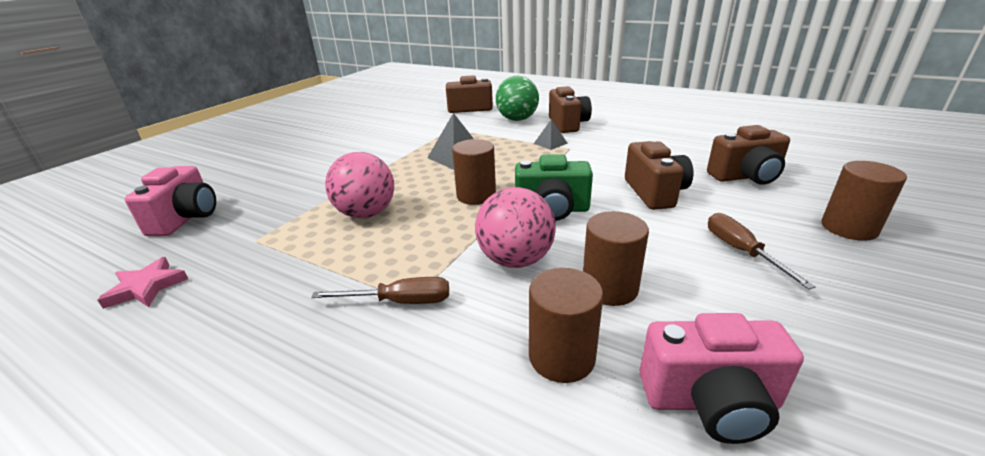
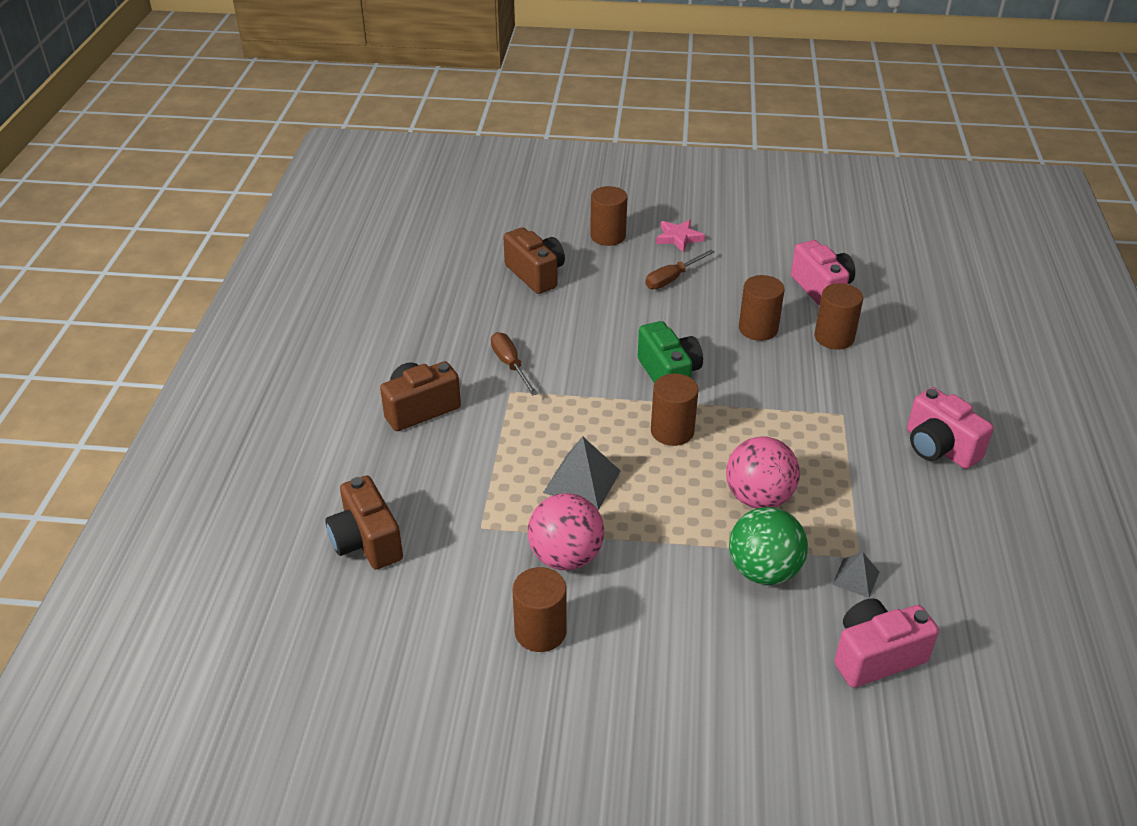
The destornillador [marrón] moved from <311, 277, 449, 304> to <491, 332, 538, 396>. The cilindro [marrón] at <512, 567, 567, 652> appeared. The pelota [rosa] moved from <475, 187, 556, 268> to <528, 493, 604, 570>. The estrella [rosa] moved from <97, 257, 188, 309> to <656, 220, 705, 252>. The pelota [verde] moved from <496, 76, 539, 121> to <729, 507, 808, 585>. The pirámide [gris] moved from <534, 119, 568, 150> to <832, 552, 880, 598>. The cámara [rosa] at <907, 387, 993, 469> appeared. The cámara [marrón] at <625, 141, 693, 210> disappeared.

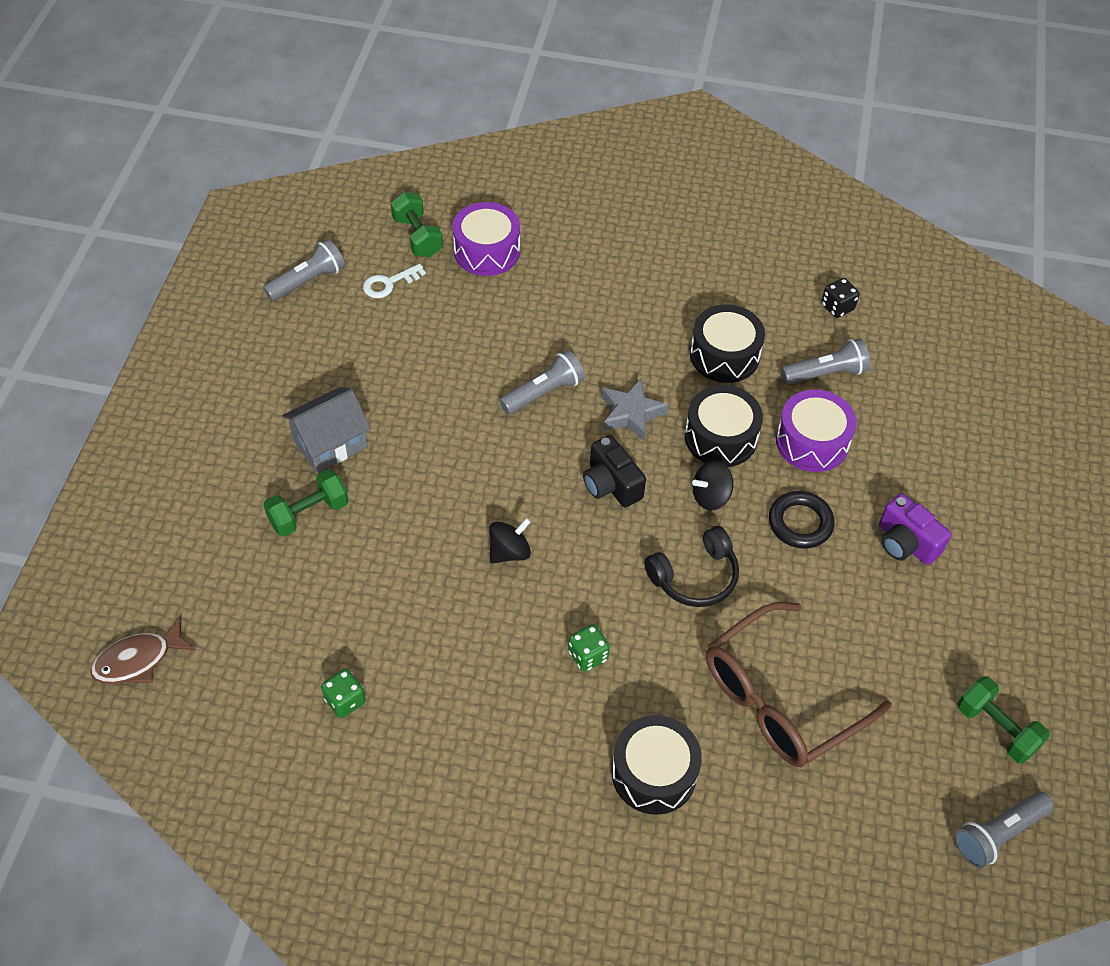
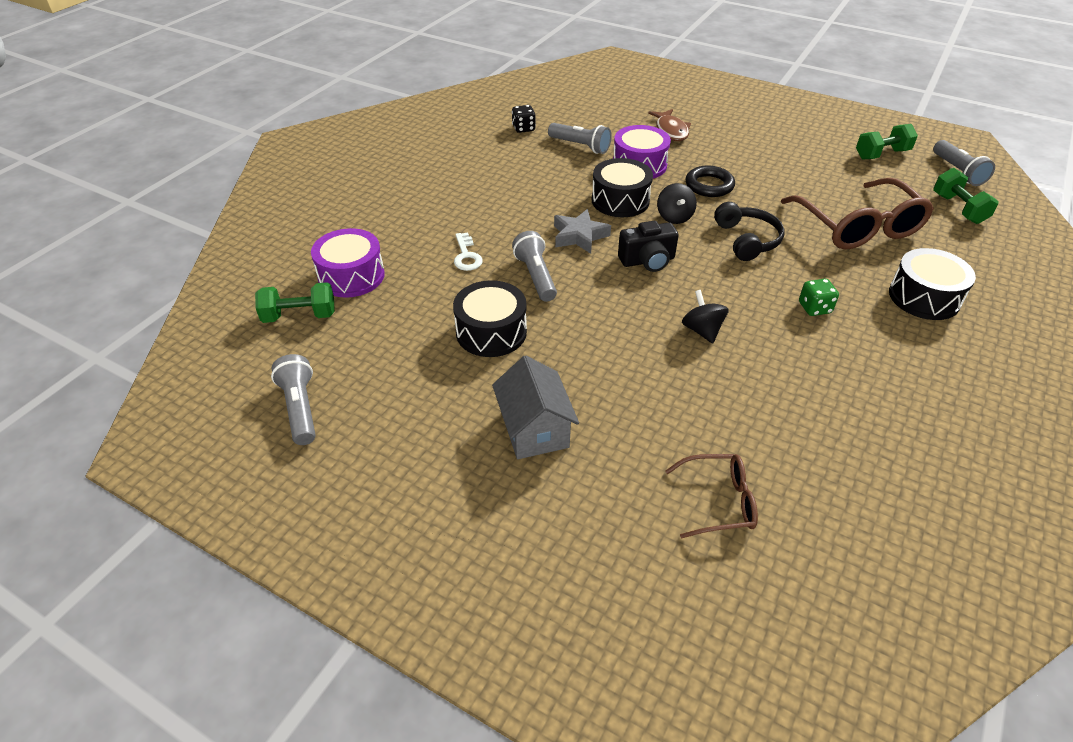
The tambor [negro] moved from <690, 305, 765, 383> to <453, 280, 527, 357>. The llave [blanco] moved from <363, 264, 426, 298> to <454, 232, 483, 271>. The lámpara de mano [gris] at <781, 338, 870, 385> turned 120 degrees clockwise. The pez [marrón] moved from <90, 617, 196, 684> to <648, 109, 691, 141>. The gafas [marrón] at <665, 454, 758, 538> appeared. The mancuerna [verde] moved from <263, 469, 349, 537> to <933, 168, 999, 224>. The dado [verde] at <321, 669, 366, 718> disappeared. The cámara [morado] at <879, 493, 951, 565> disappeared.

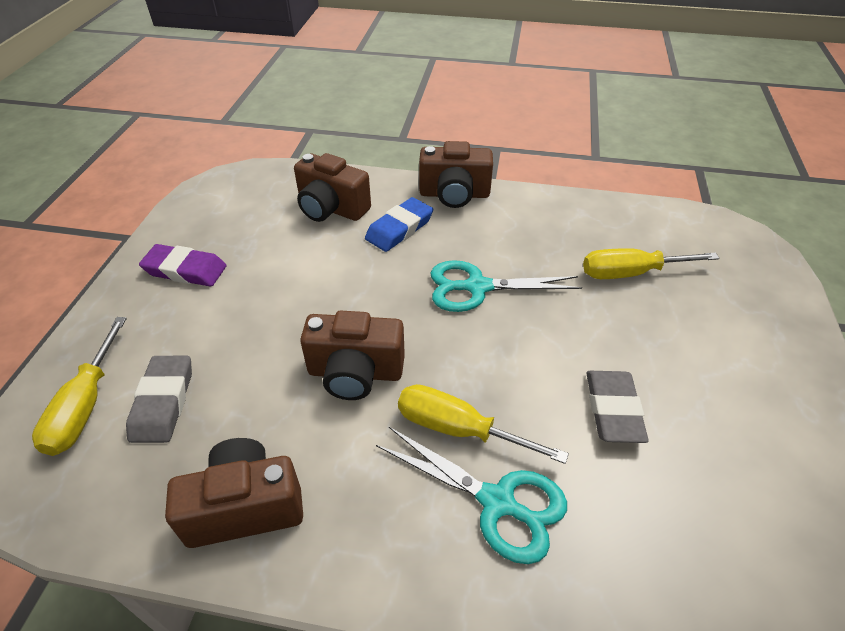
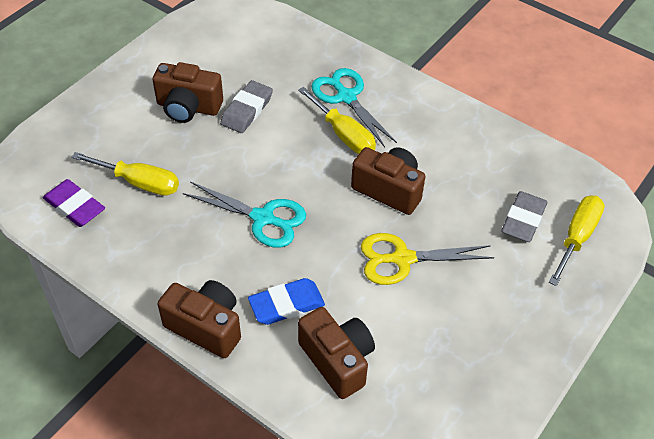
The goma de borrar [morado] moved from <139, 244, 227, 287> to <43, 179, 105, 227>. The cámara [marrón] moved from <165, 438, 303, 548> to <152, 62, 223, 123>. The tijeras [amarillo] at <361, 233, 494, 285> appeared.

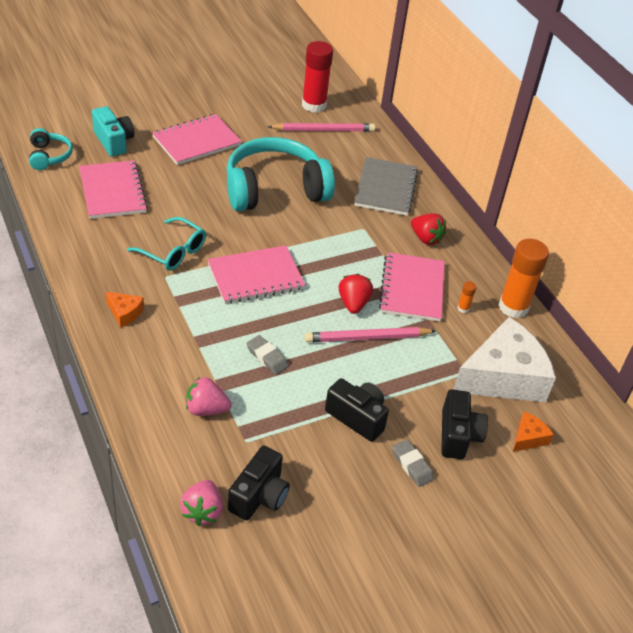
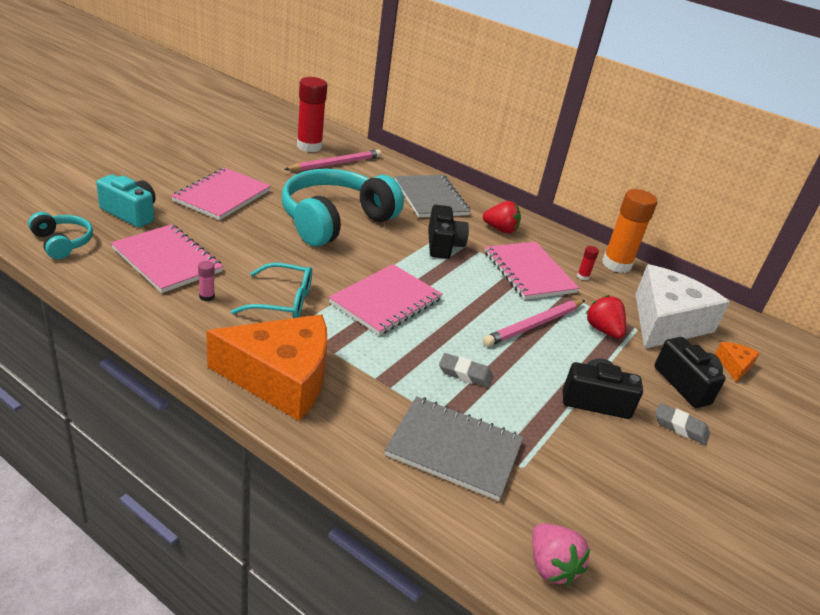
The barra de pegamento [rosa] at <198, 261, 215, 302> appeared. The queso [naranja] at <106, 292, 144, 328> changed to 2.39 times the size. The fresa [rosa] at <186, 377, 232, 416> was replaced by the cuaderno [gris] at <385, 396, 524, 501>. The cámara [negro] moved from <228, 446, 290, 520> to <428, 205, 469, 259>. The barra de pegamento [naranja] at <457, 281, 476, 313> became the barra de pegamento [rojo] at <577, 246, 599, 280>. The fresa [rojo] moved from <338, 274, 373, 314> to <586, 295, 626, 339>.

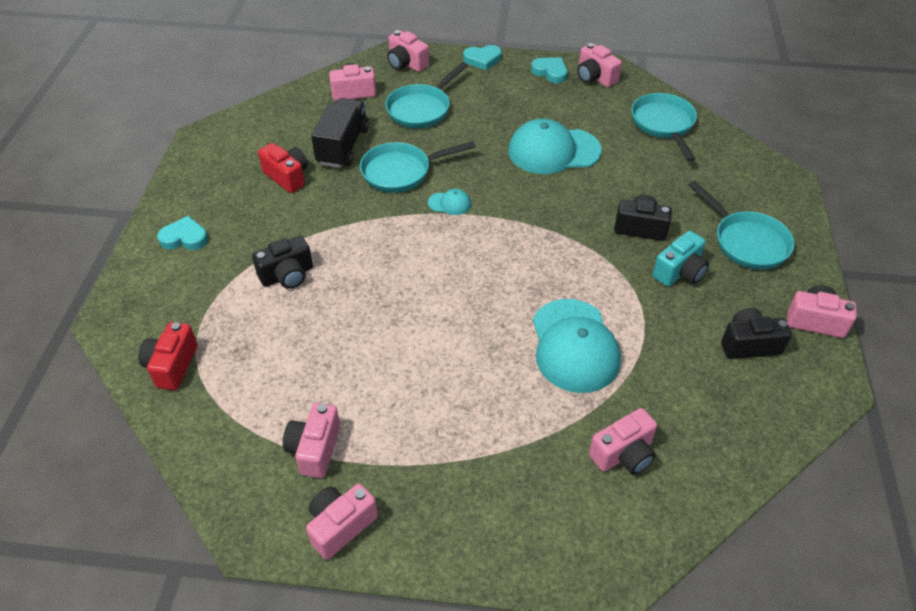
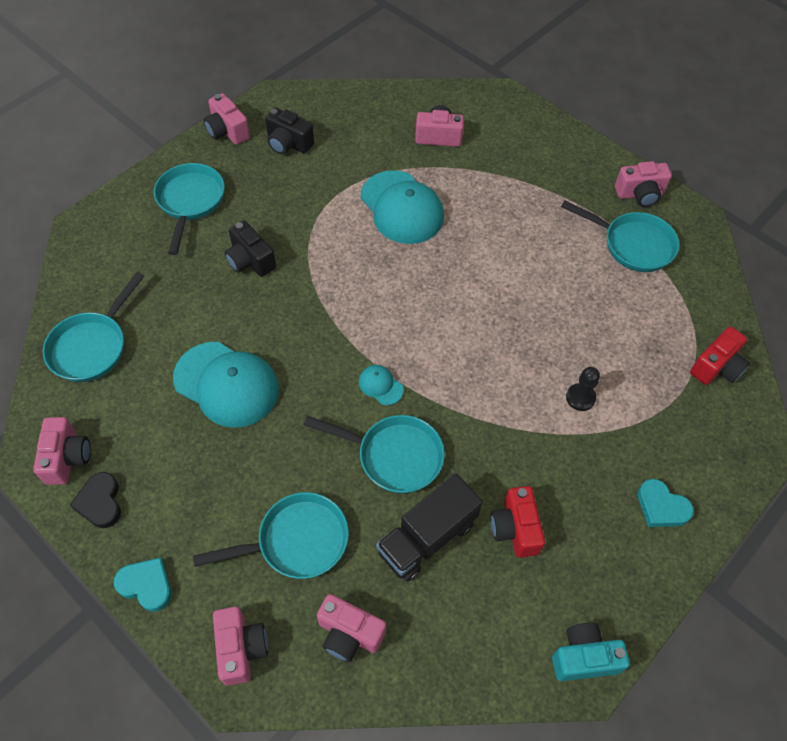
The corazón [turquesa] at <531, 57, 567, 83> became the corazón [negro] at <70, 472, 121, 528>. The gorra [turquesa] at <533, 299, 621, 393> turned 120 degrees clockwise. The cámara [turquesa] moved from <653, 231, 709, 287> to <552, 623, 630, 681>. The cámara [rosa] at <283, 403, 340, 478> was replaced by the sartén [turquesa] at <561, 201, 680, 272>. The cámara [negro] at <252, 236, 313, 289> was replaced by the peón [negro] at <566, 367, 600, 411>.

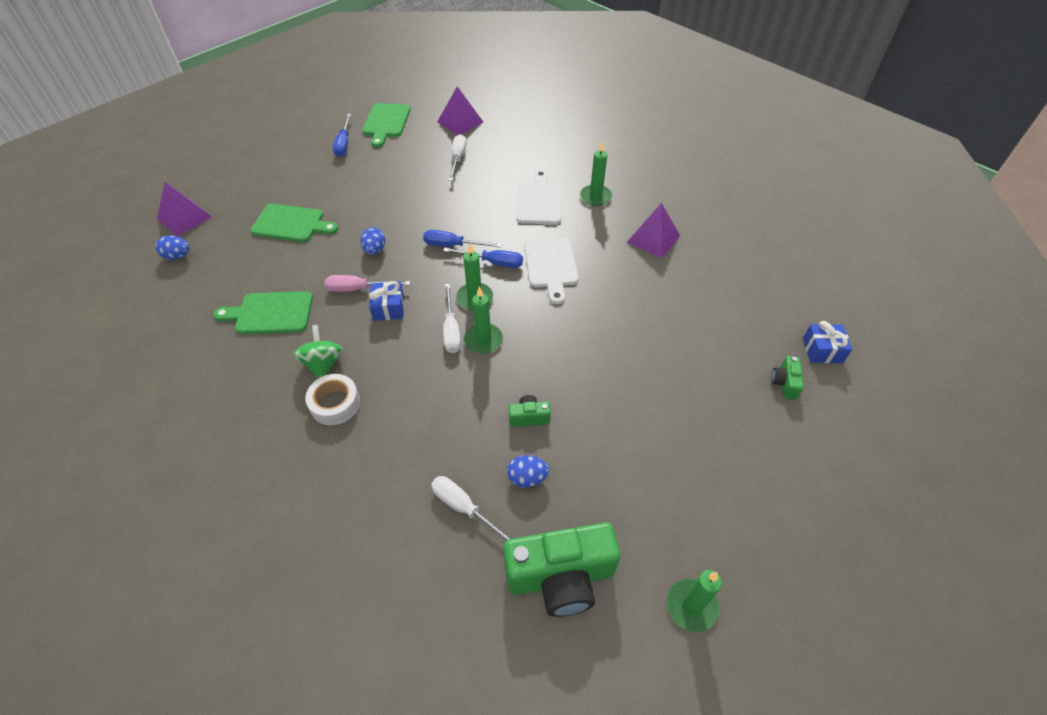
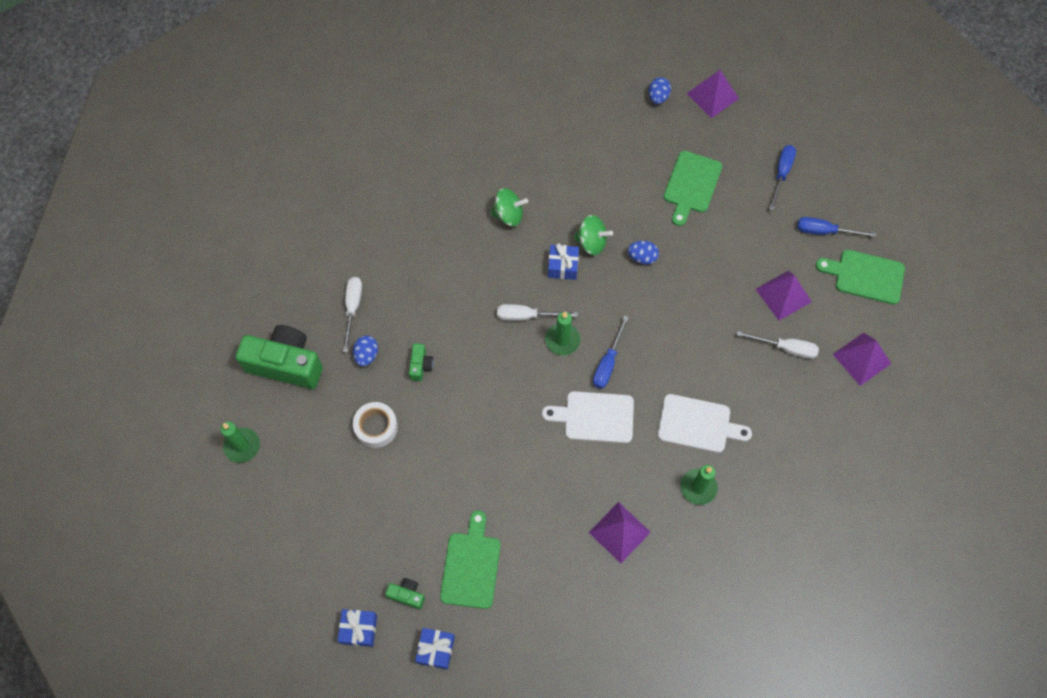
The cámara [verde] at <503, 522, 621, 617> turned 105 degrees clockwise. The regalo [azul] at <338, 609, 377, 647> appeared. The destornillador [blanco] at <431, 476, 511, 541> turned 45 degrees counterclockwise. The cinta adhesiva [blanco] moved from <305, 374, 360, 425> to <353, 402, 398, 448>. The tabla de cortar [verde] moved from <213, 291, 313, 334> to <440, 510, 501, 609>. The destornillador [rosa] at <325, 275, 410, 292> was replaced by the peonza [verde] at <574, 215, 613, 255>. The pirámide [morado] at <756, 271, 812, 321> appeared. The destornillador [azul] moved from <423, 230, 502, 248> to <769, 145, 796, 210>. The vela [verde] at <464, 286, 503, 354> disappeared.

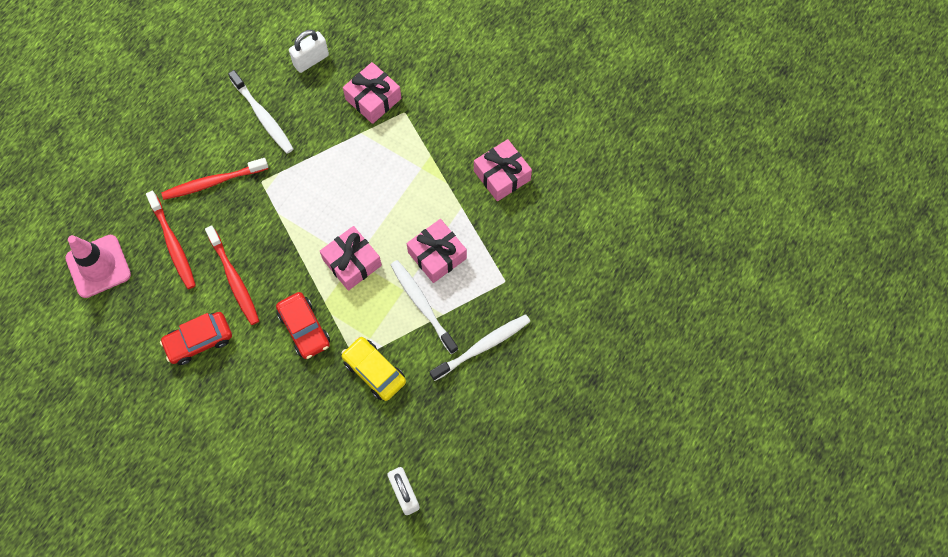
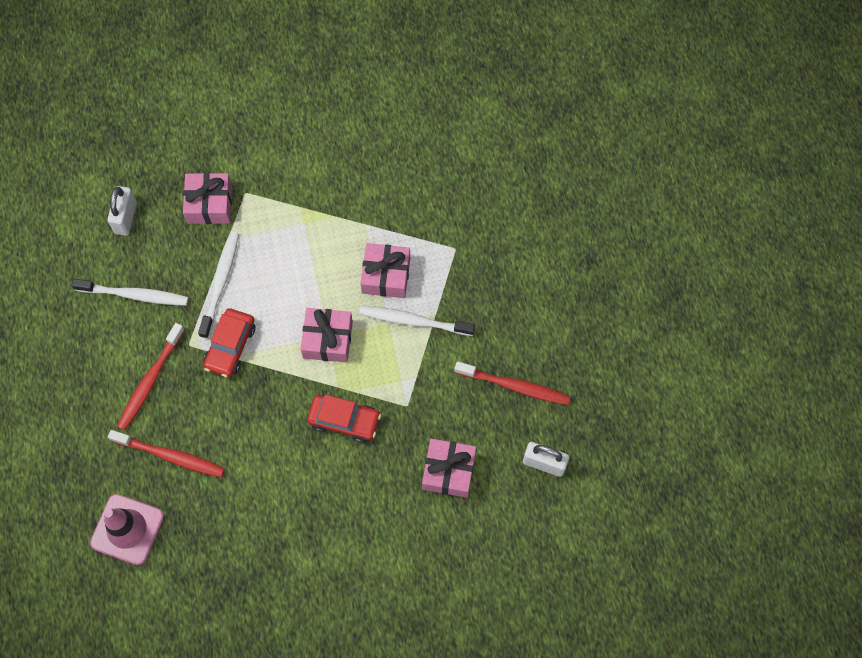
The cepillo de dientes [blanco] moved from <430, 314, 530, 381> to <198, 232, 239, 339>. The coche [rojo] moved from <160, 312, 232, 365> to <203, 308, 255, 377>. The regalo [rosa] moved from <474, 139, 532, 201> to <422, 439, 476, 498>. The cepillo de dientes [rojo] moved from <205, 225, 259, 325> to <454, 361, 570, 405>. The coche [amarillo] at <341, 337, 406, 401> disappeared.

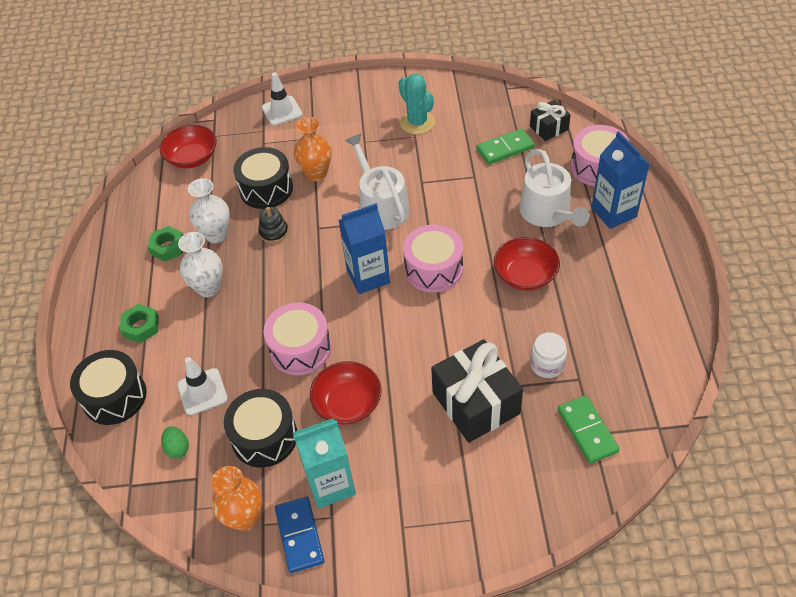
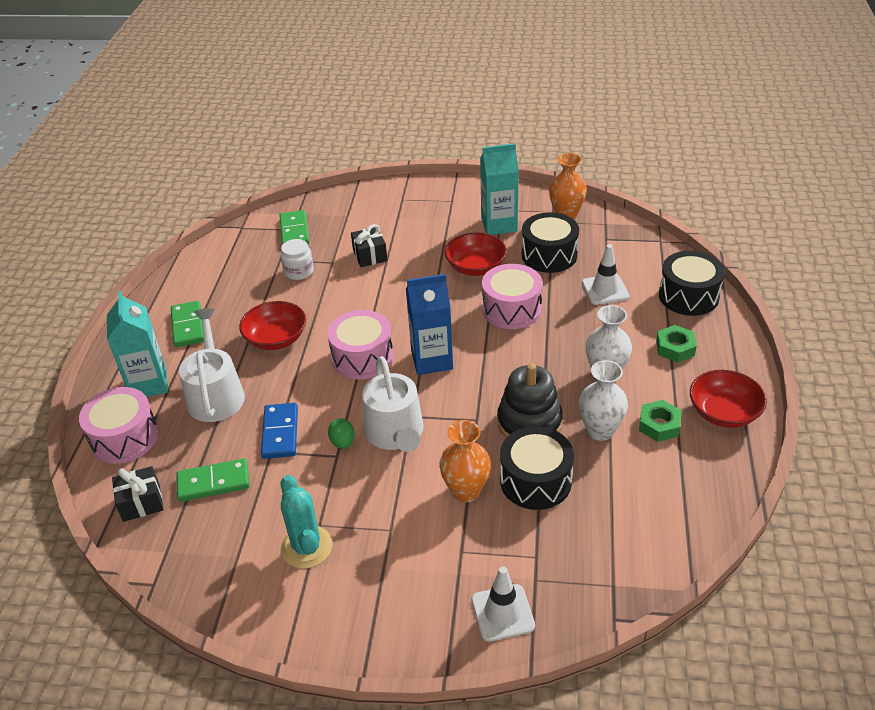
The cartón de leche [azul] at <591, 131, 650, 229> became the cartón de leche [turquesa] at <107, 290, 168, 397>. The ficha de dominó [verde] at <171, 301, 204, 347> appeared. The ficha de dominó [azul] moved from <275, 497, 324, 573> to <261, 403, 298, 459>. The huevo [verde] moved from <161, 426, 189, 459> to <328, 418, 355, 449>. The regalo [negro] at <431, 340, 523, 443> changed to 0.54 times the size. The juguete apilable [negro] at <258, 207, 288, 243> changed to 1.83 times the size. The cuenco [rojo] moved from <160, 125, 217, 169> to <690, 370, 767, 428>.

